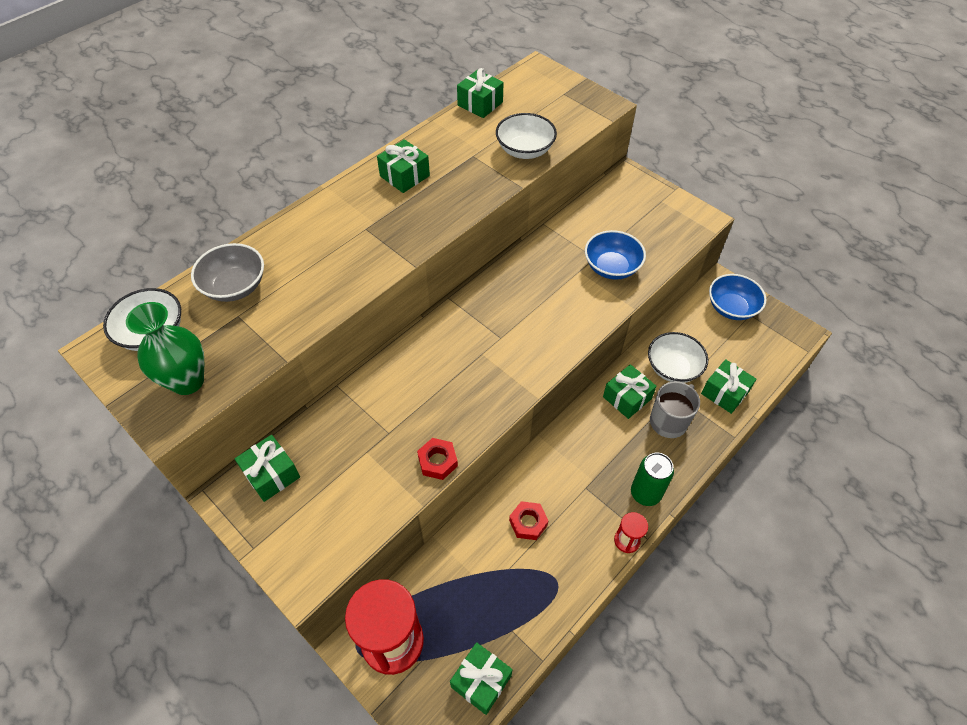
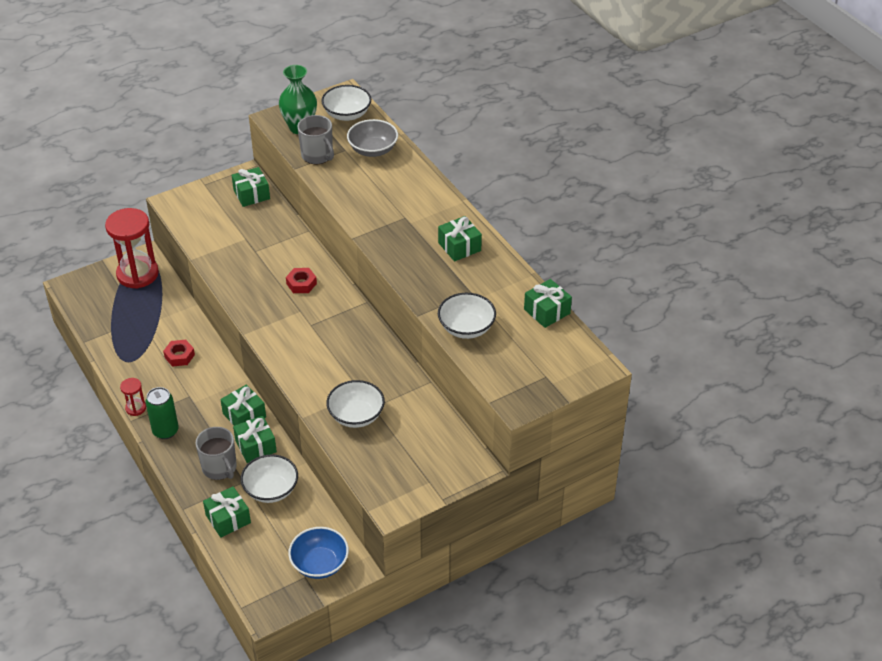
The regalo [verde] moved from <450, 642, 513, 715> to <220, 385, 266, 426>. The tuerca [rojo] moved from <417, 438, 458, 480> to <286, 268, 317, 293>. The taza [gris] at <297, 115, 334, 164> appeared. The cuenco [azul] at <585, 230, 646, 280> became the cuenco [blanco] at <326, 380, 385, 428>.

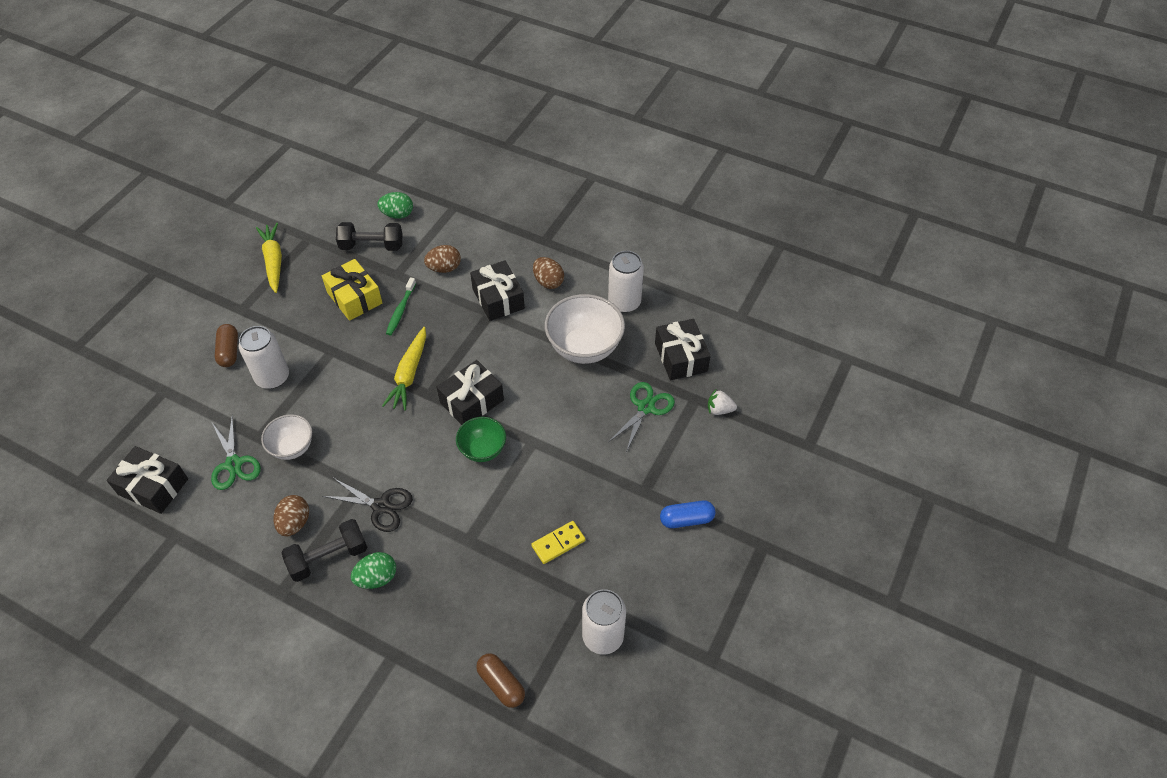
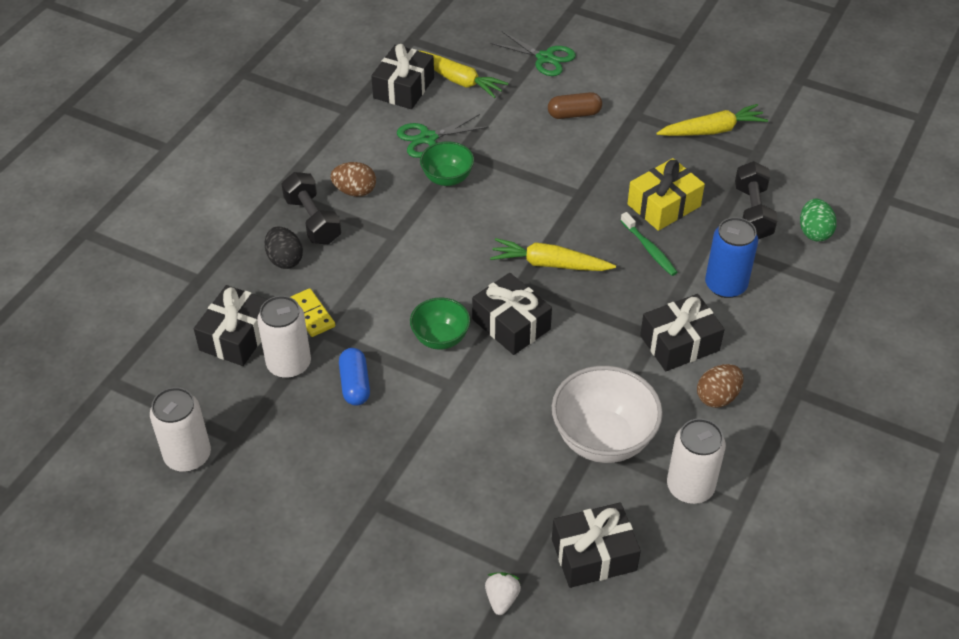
The regalo [negro] at <194, 285, 268, 366> appeared. The lata [blanco] moved from <239, 326, 289, 389> to <257, 296, 311, 378>. The huevo [verde] at <351, 552, 396, 589> became the huevo [negro] at <265, 227, 303, 269>. The ficha de dominó [amarillo] moved from <531, 521, 585, 564> to <291, 288, 335, 337>. The cápsula [azul] moved from <660, 500, 716, 528> to <339, 348, 370, 406>. The zanahoria [amarillo] at <420, 51, 508, 98> appeared. The cuenco [blanco] at <261, 414, 312, 460> became the cuenco [verde] at <420, 141, 474, 186>. The tijeras [verde] moved from <609, 382, 675, 450> to <491, 31, 576, 76>. The cepillo de dientes [verde] at <386, 277, 416, 335> turned 135 degrees counterclockwise. The huevo [marrón] at <424, 245, 461, 273> was replaced by the lata [azul] at <705, 217, 758, 298>. The tijeras [negro] at <322, 478, 413, 532> disappeared. The cápsula [marrón] at <476, 654, 525, 708> disappeared.

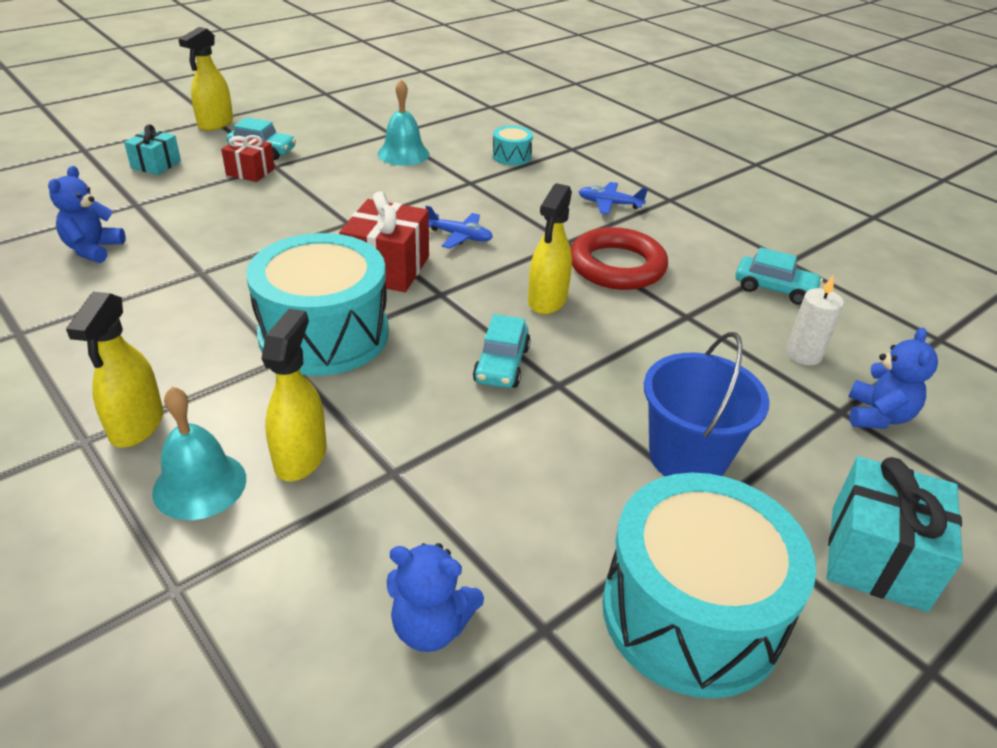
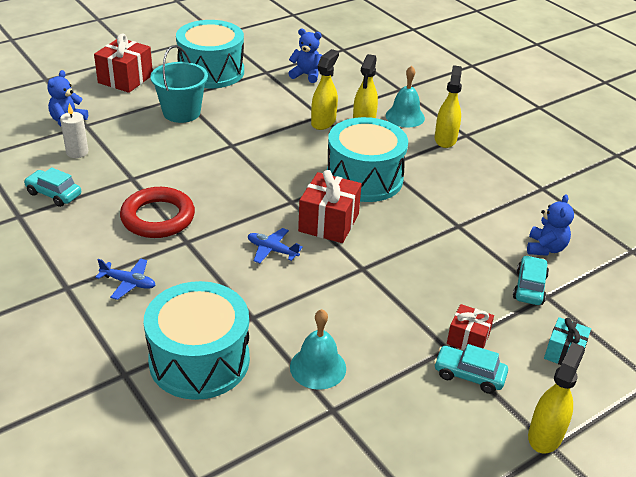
The regalo [turquesa] at <826, 456, 963, 612> became the regalo [rojo] at <94, 34, 153, 93>. The tambor [turquesa] at <492, 125, 533, 165> changed to 2.31 times the size. The balde [azul] at <644, 332, 770, 476> became the balde [turquesa] at <150, 45, 208, 123>. The pulverizador [amarillo] moved from <528, 183, 572, 315> to <311, 49, 339, 130>. The coche [turquesa] moved from <473, 314, 531, 388> to <513, 255, 549, 305>.

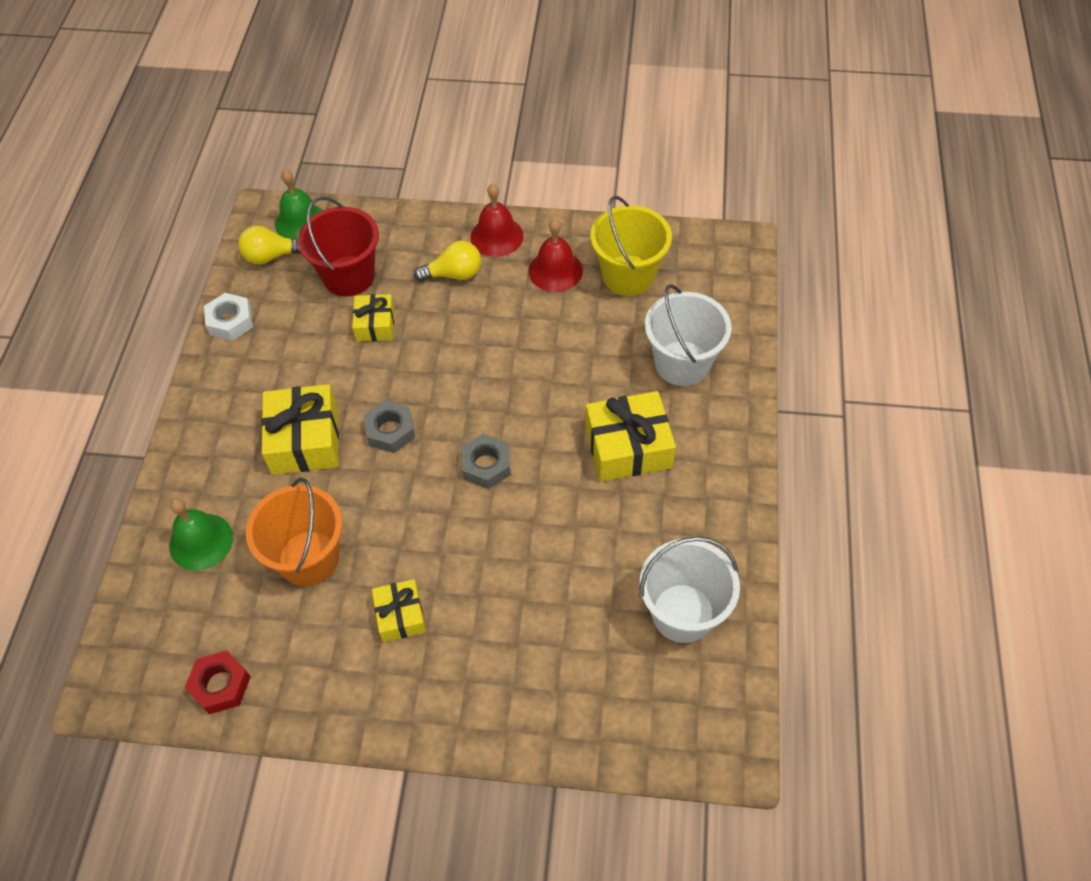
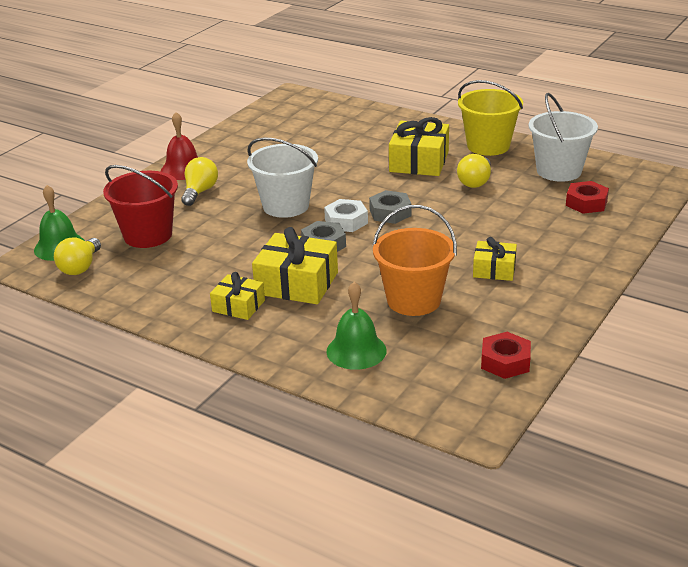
The regalo [amarillo] moved from <352, 294, 394, 341> to <210, 272, 265, 320>. The balde [blanco] moved from <645, 284, 732, 386> to <247, 137, 318, 218>. The tuerca [blanco] moved from <204, 293, 253, 341> to <324, 199, 368, 232>. The bombilla [amarillo] at <457, 154, 491, 188> appeared. The balde [amarillo] moved from <590, 196, 672, 296> to <458, 80, 523, 156>. The tuerca [rojo] at <566, 181, 609, 214> appeared. The campana [rojo] at <529, 218, 583, 292> disappeared.

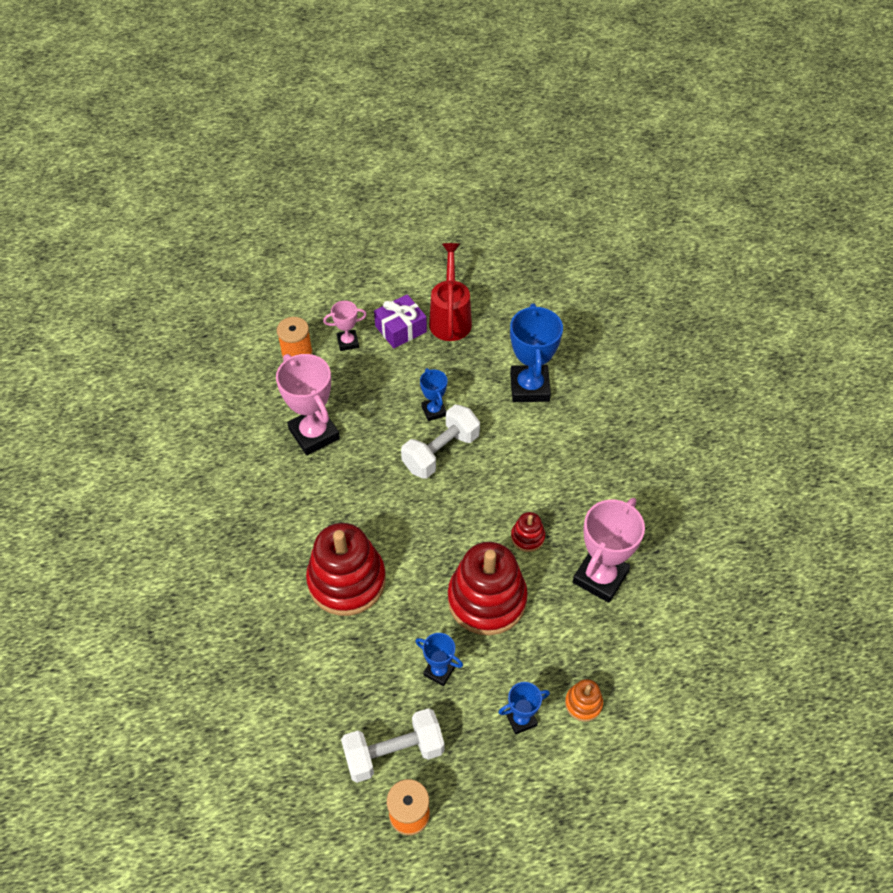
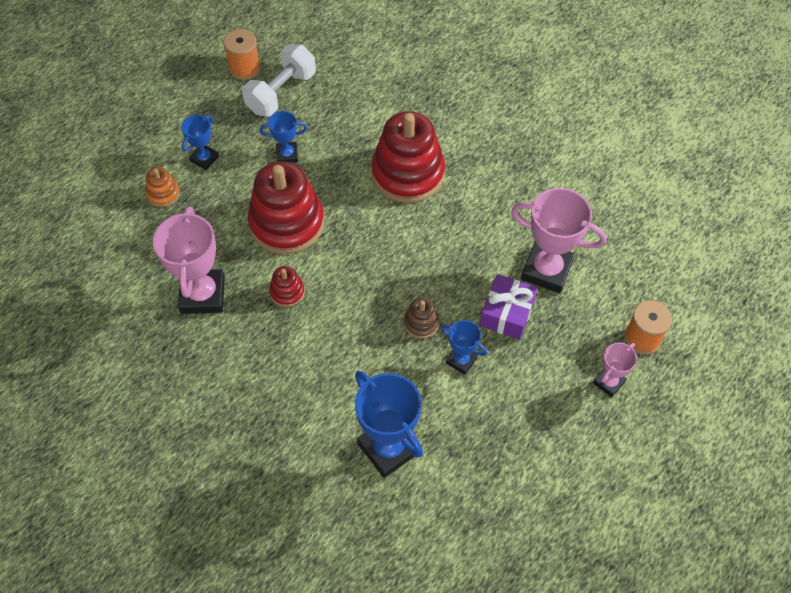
The mancuerna [blanco] at <401, 404, 480, 479> was replaced by the juguete apilable [marrón] at <404, 297, 439, 339>. The regalo [morado] moved from <374, 294, 427, 348> to <480, 274, 538, 340>. The regadera [rojo] at <429, 243, 472, 341> disappeared.

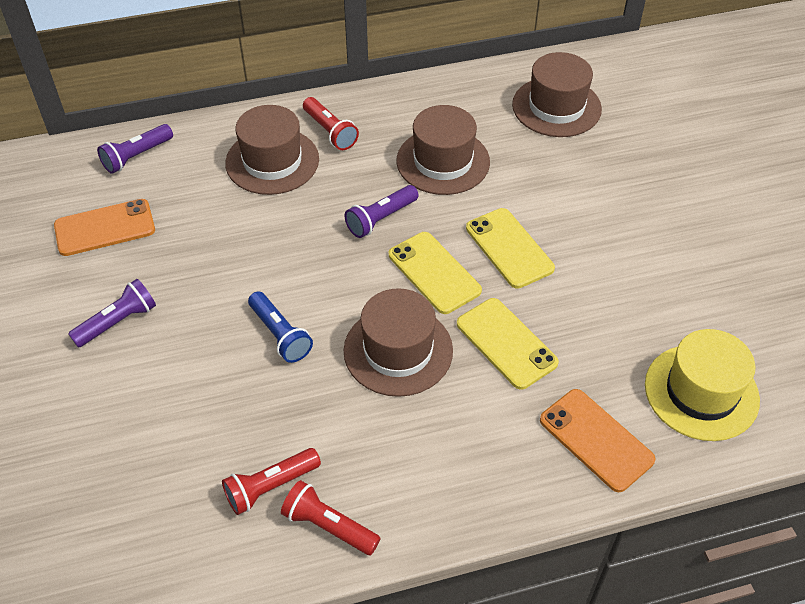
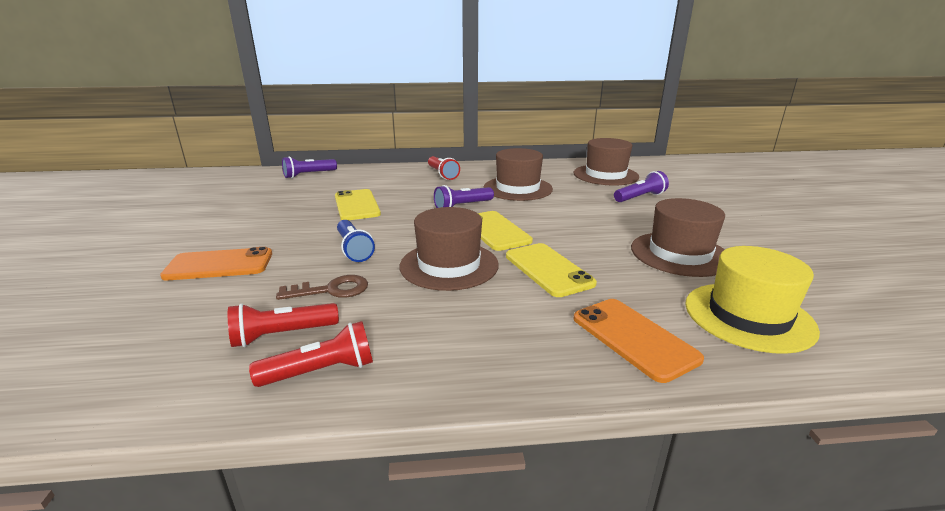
The móvil [naranja] moved from <54, 199, 155, 256> to <160, 247, 272, 281>. The lámpara de mano [rojo] at <281, 480, 381, 555> turned 120 degrees clockwise. The llave [marrón] at <276, 275, 368, 300> appeared. The móvil [amarillo] moved from <466, 208, 555, 289> to <335, 189, 381, 220>. The lámpara de mano [morado] moved from <68, 279, 156, 348> to <614, 171, 669, 202>. The sombrero [marrón] moved from <225, 105, 319, 195> to <631, 198, 725, 277>.

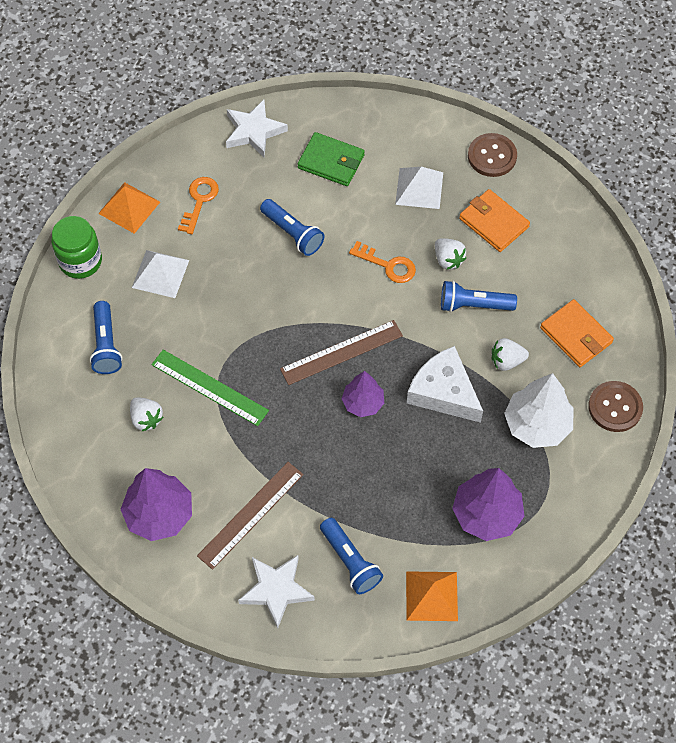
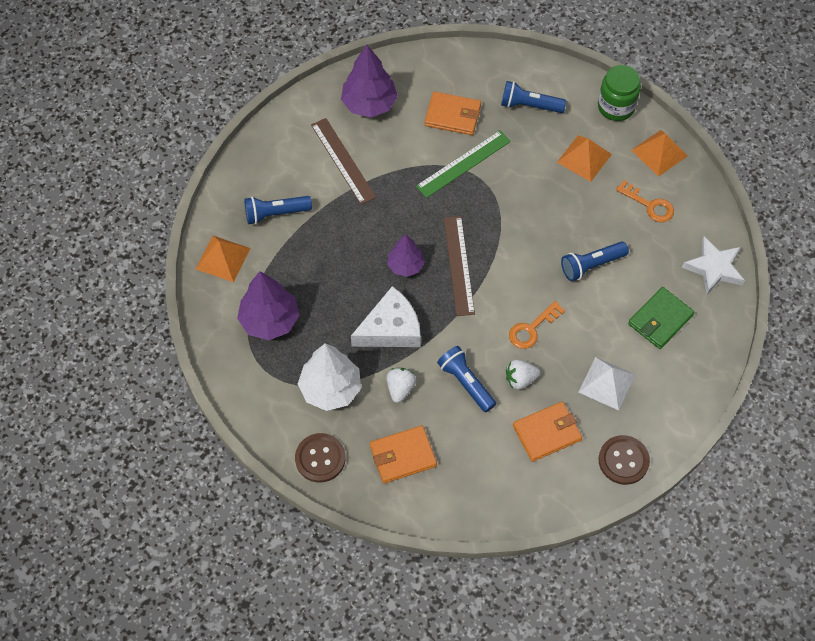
The fresa [blanco] at <130, 397, 163, 431> was replaced by the cartera [naranja] at <425, 92, 481, 135>. The lámpara de mano [azul] at <441, 281, 517, 312> turned 60 degrees counterclockwise. The pirámide [blanco] at <132, 250, 189, 298> became the pirámide [naranja] at <557, 135, 612, 182>. The estrella [blanco] at <238, 555, 315, 629> disappeared.

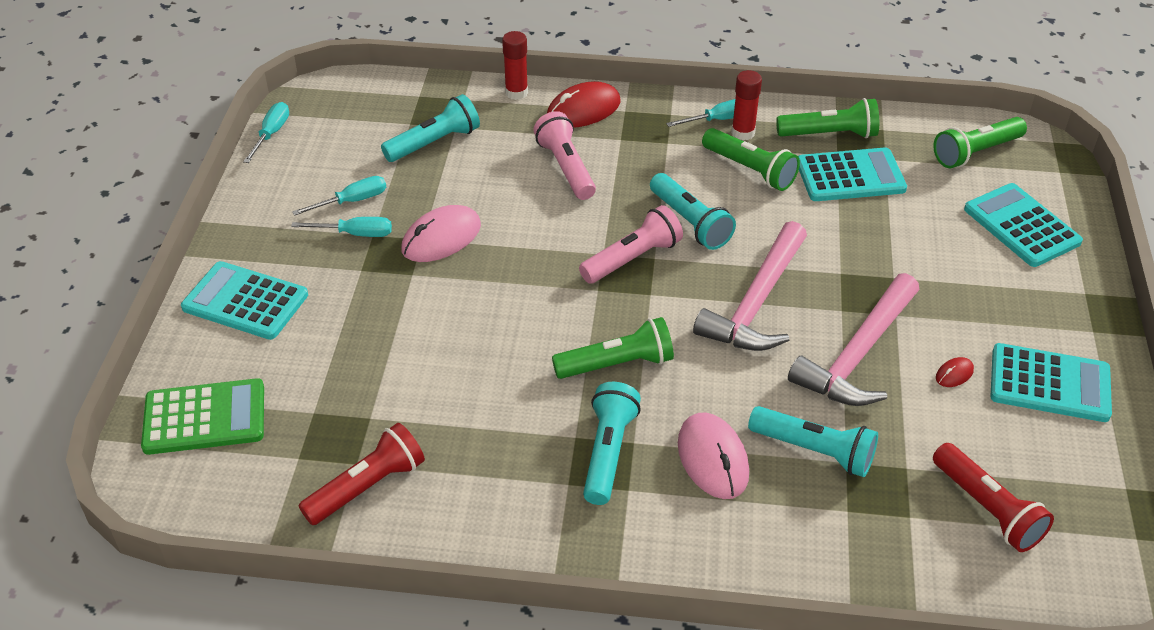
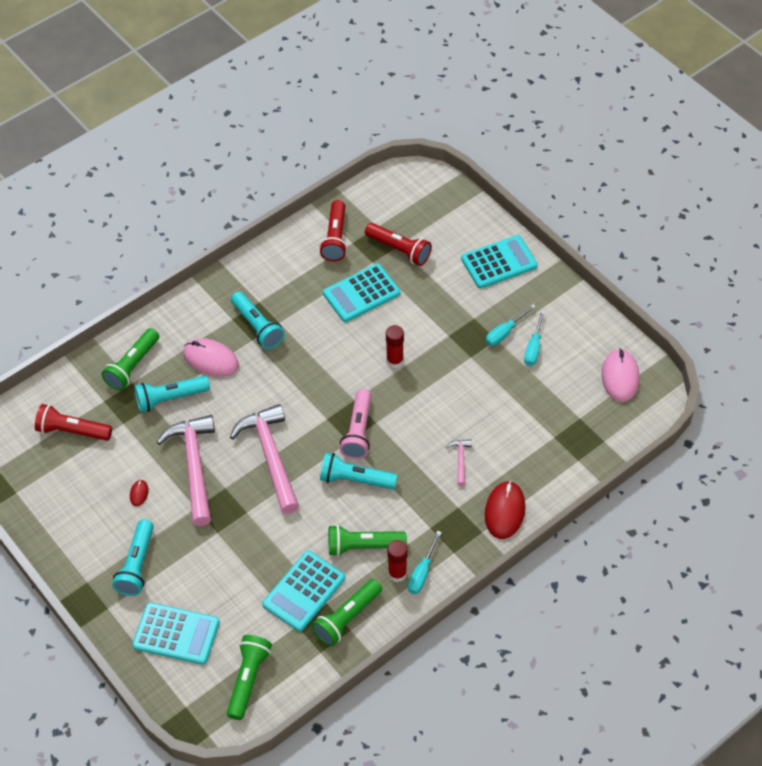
The lámpara de mano [verde] moved from <552, 317, 674, 379> to <102, 328, 159, 390>. The lámpara de mano [turquesa] moved from <381, 94, 480, 162> to <112, 519, 154, 596>. The calculadora [turquesa] moved from <990, 343, 1112, 422> to <323, 263, 400, 322>. The lámpara de mano [rojo] at <365, 223, 432, 266> appeared. The barra de pegamento [rojo] moved from <502, 31, 528, 100> to <386, 325, 404, 368>. The lámpara de mano [rosa] at <533, 111, 596, 200> was replaced by the martillo [rosa] at <446, 440, 472, 486>. The ratón [rosa] moved from <401, 205, 481, 262> to <602, 348, 639, 402>. The calculadora [verde] at <141, 378, 264, 455> disappeared. The destornillador [turquesa] at <243, 102, 289, 163> disappeared.

